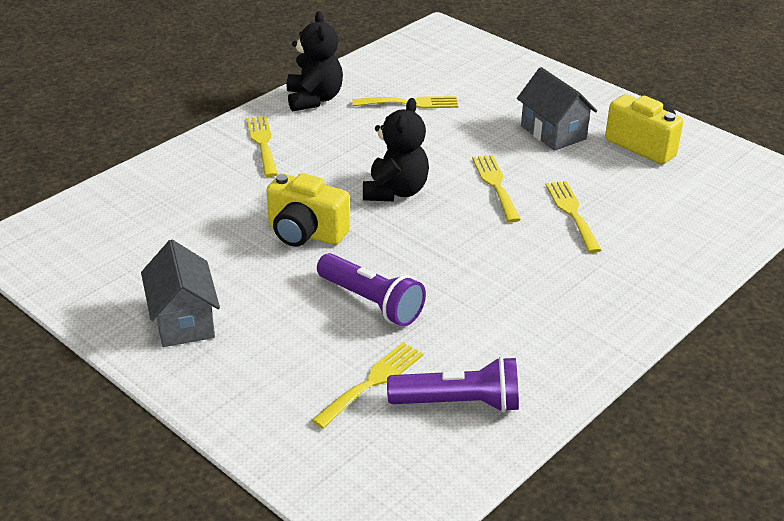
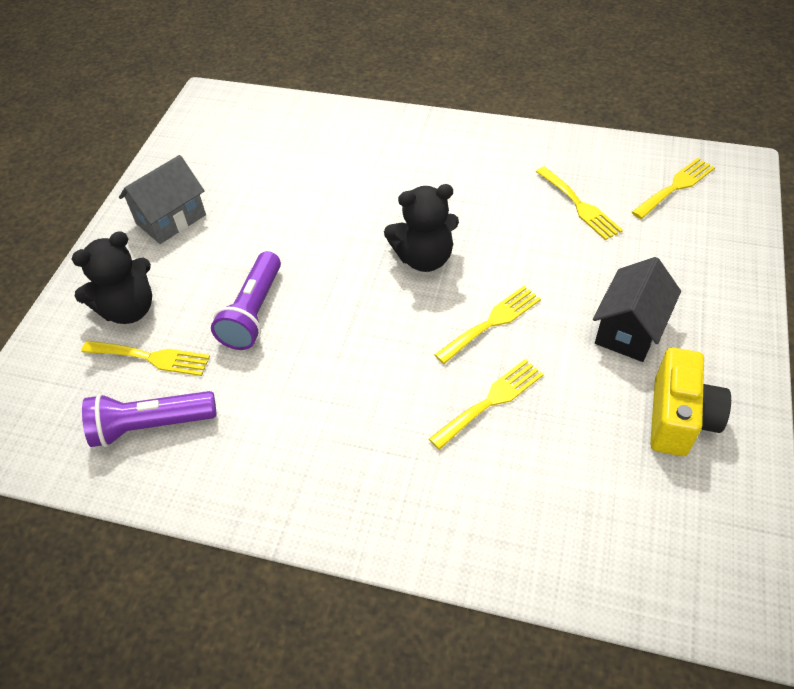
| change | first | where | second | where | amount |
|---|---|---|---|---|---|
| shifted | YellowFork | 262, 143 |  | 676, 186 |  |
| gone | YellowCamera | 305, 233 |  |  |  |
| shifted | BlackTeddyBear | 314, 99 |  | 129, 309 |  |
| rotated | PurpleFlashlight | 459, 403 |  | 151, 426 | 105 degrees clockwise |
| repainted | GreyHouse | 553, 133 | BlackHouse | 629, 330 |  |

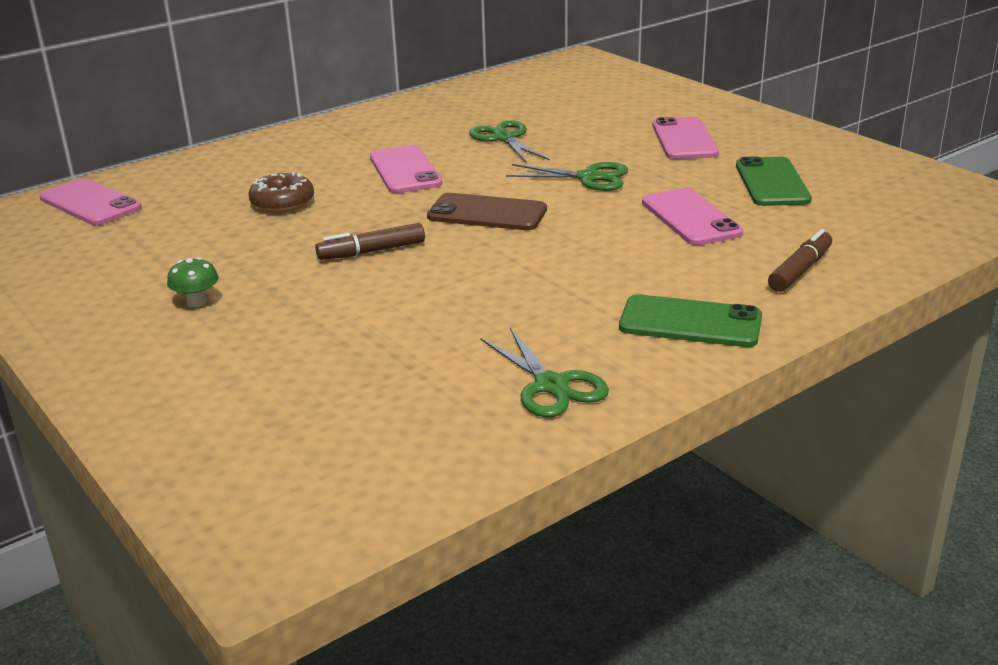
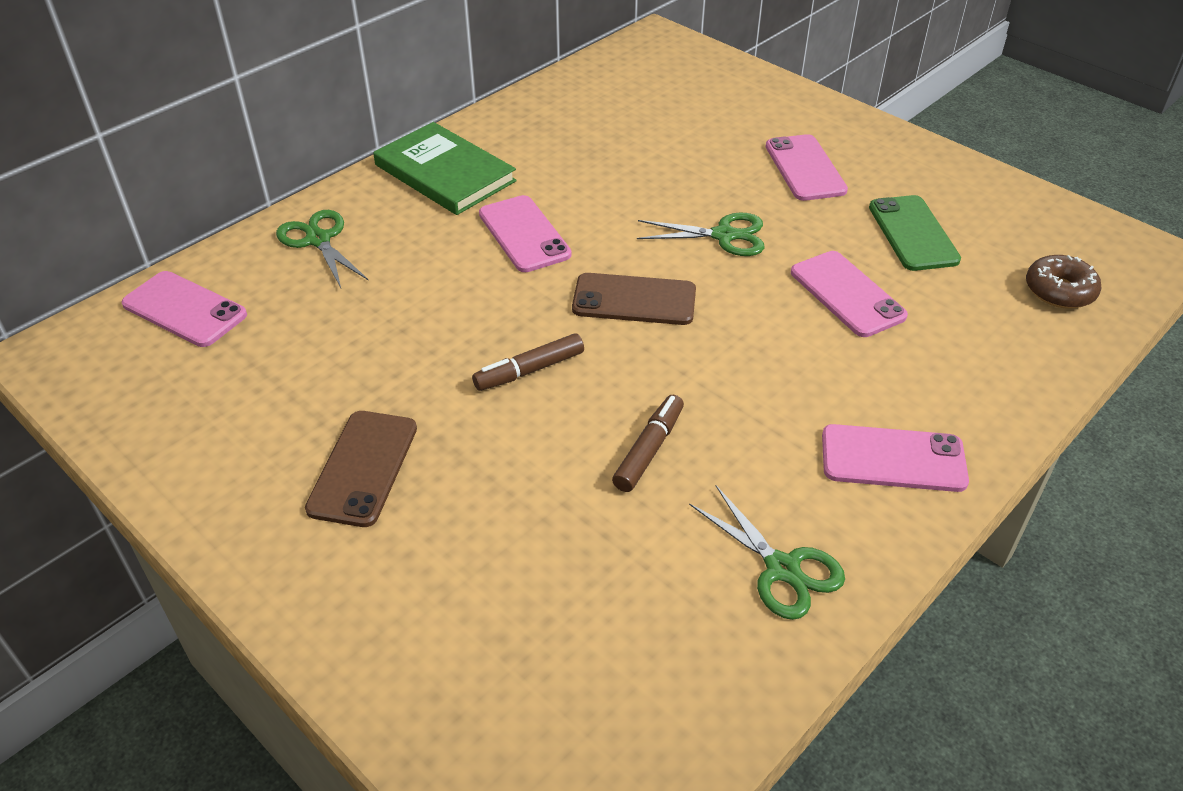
| change | first | where | second | where | amount |
|---|---|---|---|---|---|
| swapped | GreenMushroom | 197, 302 | BrownPhone | 363, 468 |  |
| shifted | BrownDonut | 282, 203 |  | 1059, 291 |  |
| shifted | GreenScissors | 504, 138 |  | 318, 240 |  |
| repainted | GreenPhone | 690, 322 | PinkPhone | 893, 459 |  |
| shifted | BrownMarker | 800, 270 |  | 649, 450 |  |
| new |  |  | GreenBook | 445, 173 |  |

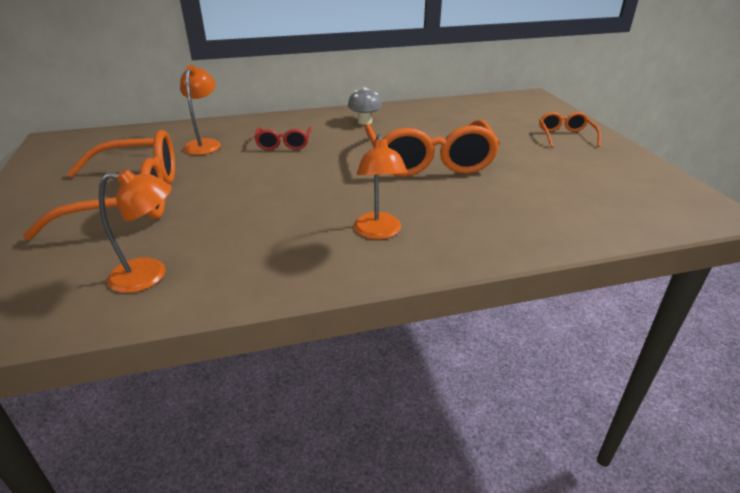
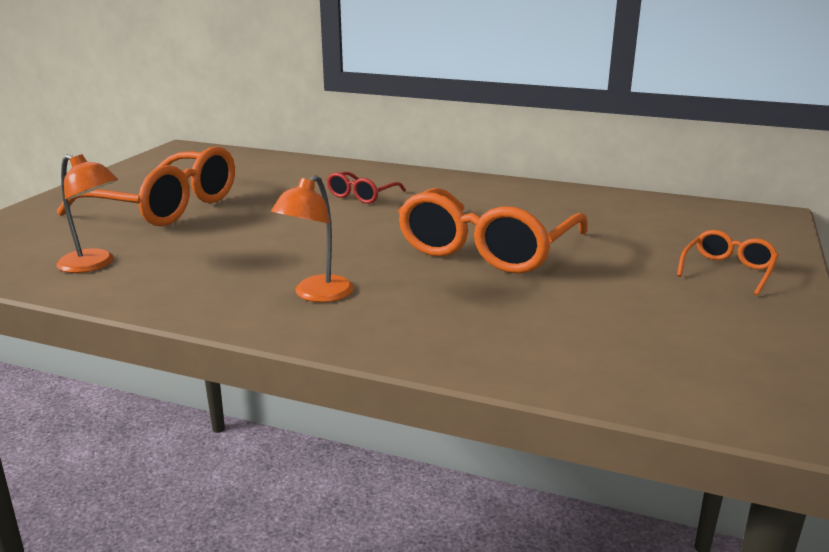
| change | first | where | second | where | amount |
|---|---|---|---|---|---|
| gone | OrangeLamp | 205, 144 |  |  |  |
| gone | GreyMushroom | 365, 122 |  |  |  |

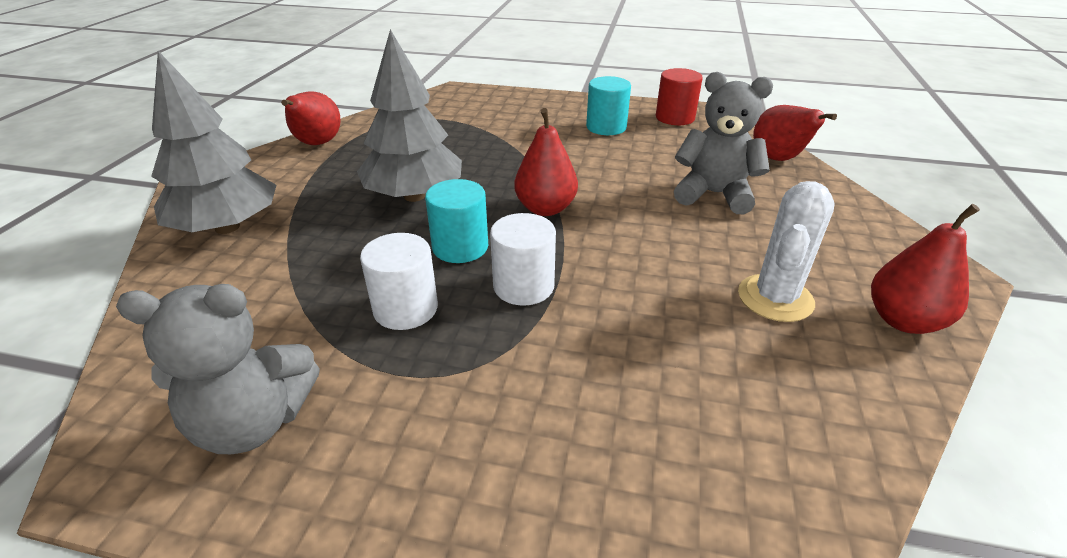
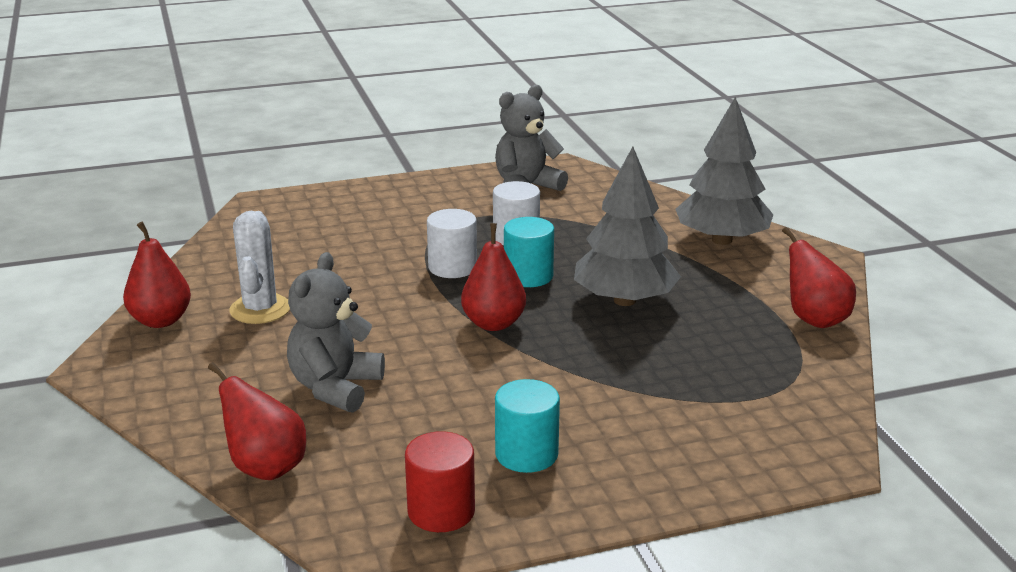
| change | first | where | second | where | amount |
|---|---|---|---|---|---|
| rotated | GreyTeddyBear | 714, 194 |  | 335, 388 | 120 degrees clockwise |

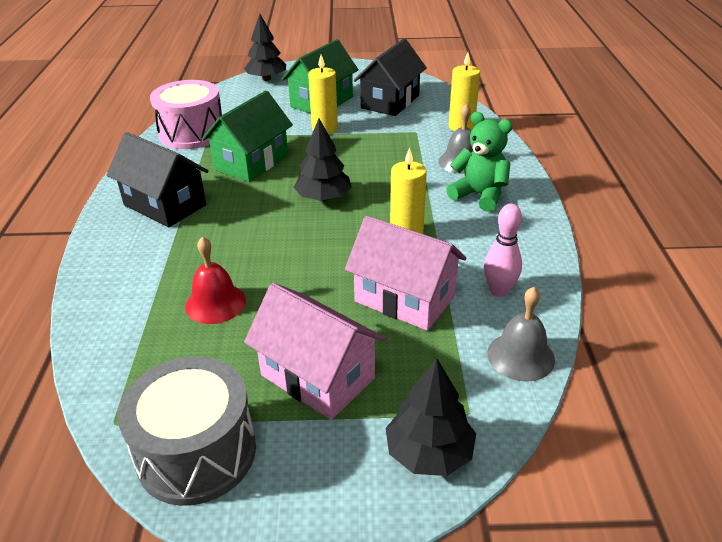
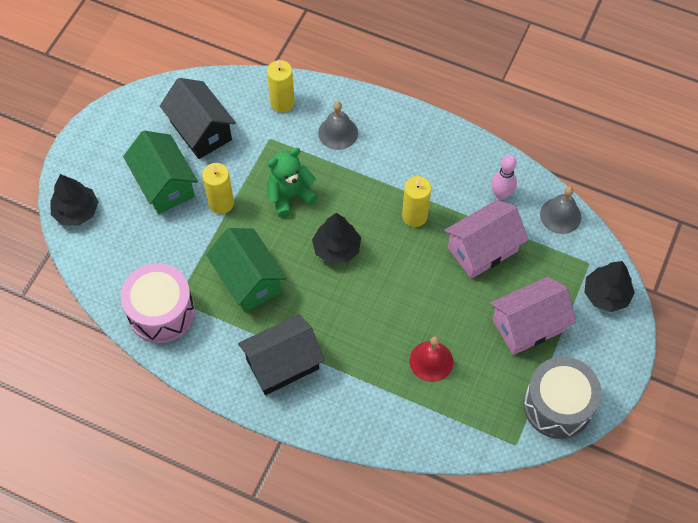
| change | first | where | second | where | amount |
|---|---|---|---|---|---|
| shifted | GreenTeddyBear | 479, 195 |  | 290, 195 |  |

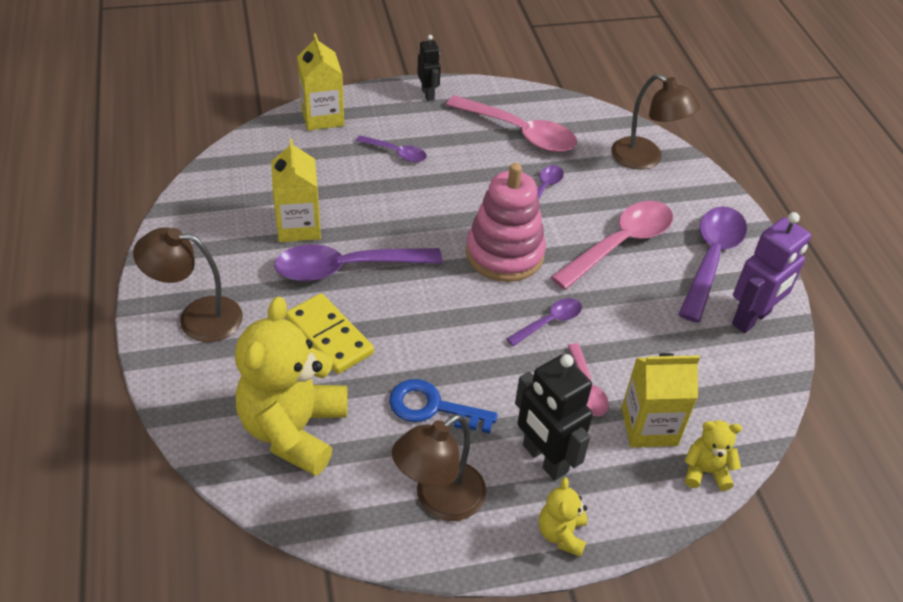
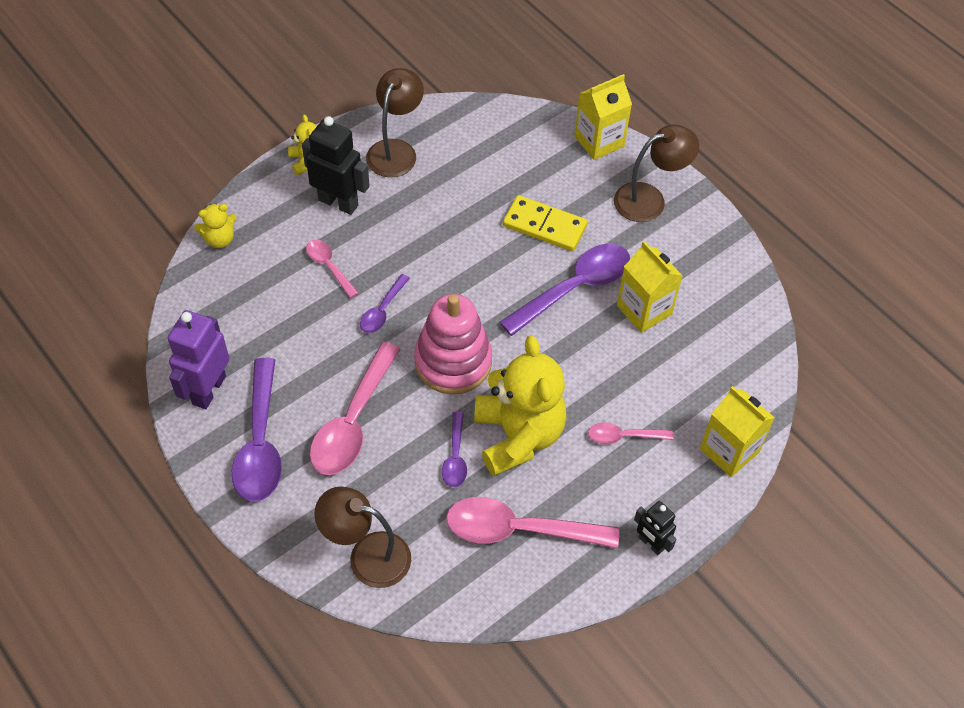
| change | first | where | second | where | amount |
|---|---|---|---|---|---|
| shifted | YellowTeddyBear | 294, 430 |  | 518, 436 |  |
| repainted | PurpleSpoon | 396, 153 | PinkSpoon | 623, 436 |  |
| gone | BlueKey | 432, 407 |  |  |  |
| shifted | YellowCarton | 649, 426 |  | 599, 141 |  |

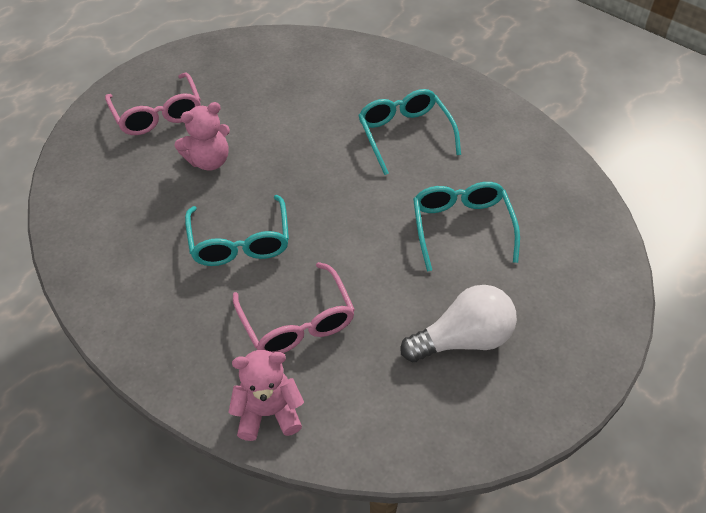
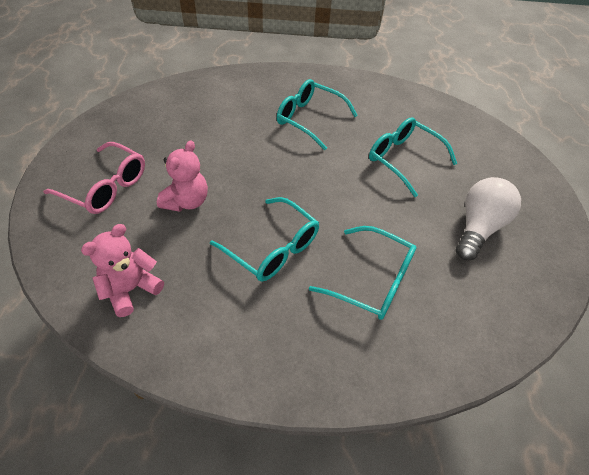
| change | first | where | second | where | amount |
|---|---|---|---|---|---|
| shifted | PinkTeddyBear | 268, 412 |  | 131, 289 |  |
| repainted | PinkGlasses | 297, 322 | TurquoiseGlasses | 372, 281 |  |

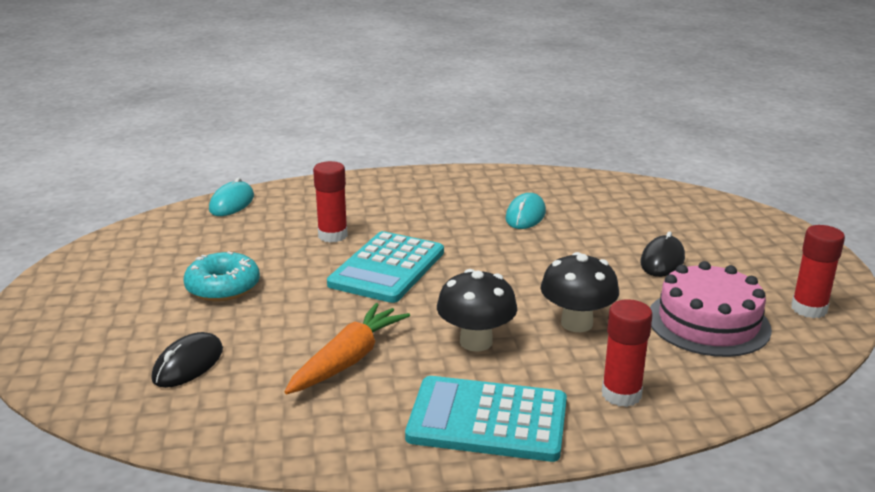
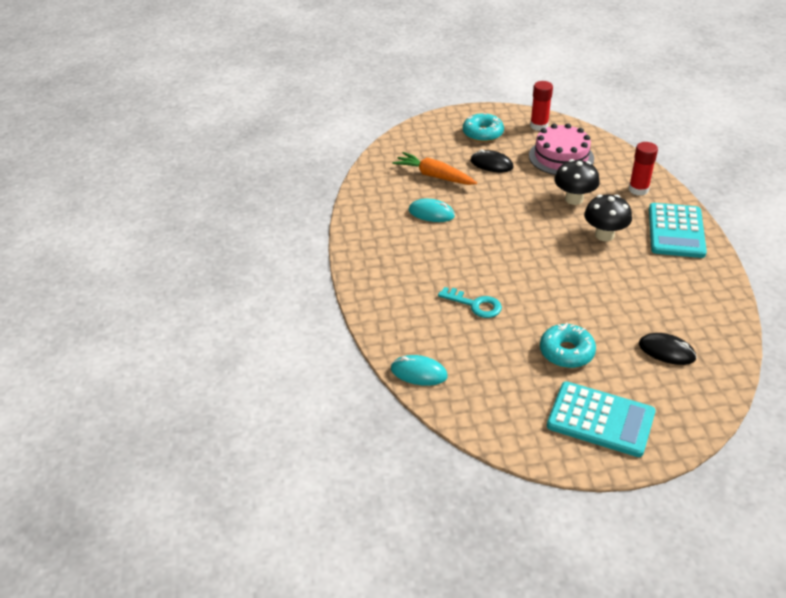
| change | first | where | second | where | amount |
|---|---|---|---|---|---|
| shifted | OrangeCarrot | 348, 360 |  | 434, 176 |  |
| swapped | RedGlueStick | 332, 235 | TurquoiseKey | 475, 305 |  |
| shifted | TurquoiseCalculator | 387, 268 |  | 600, 419 |  |
| new |  |  | TurquoiseDonut | 482, 133 |  |

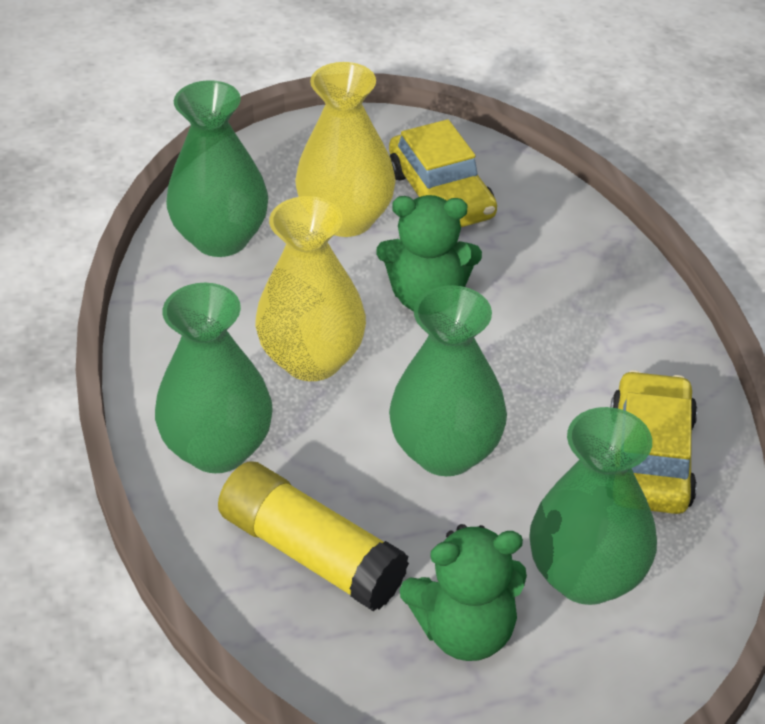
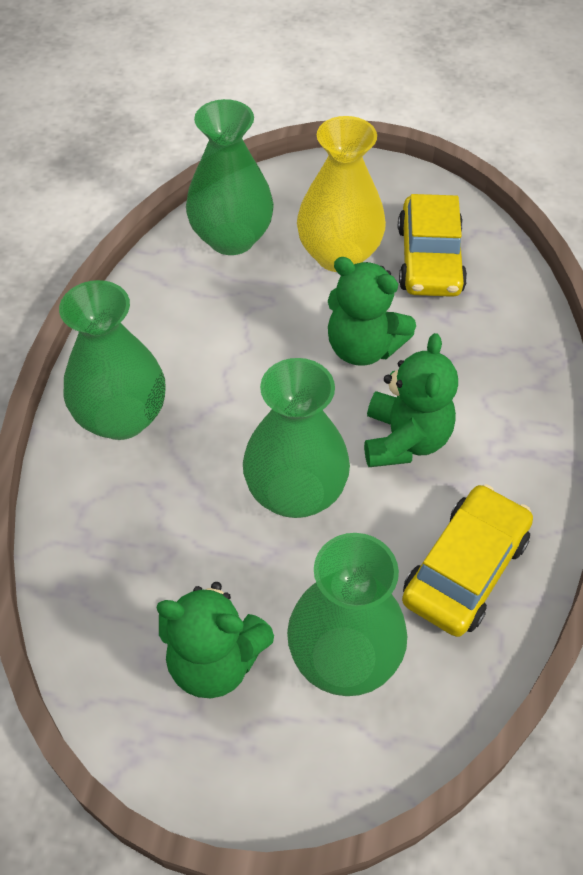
| change | first | where | second | where | amount |
|---|---|---|---|---|---|
| gone | YellowGlueStick | 312, 553 |  |  |  |
| gone | YellowVase | 312, 359 |  |  |  |
| new |  |  | GreenTeddyBear | 405, 440 |  |

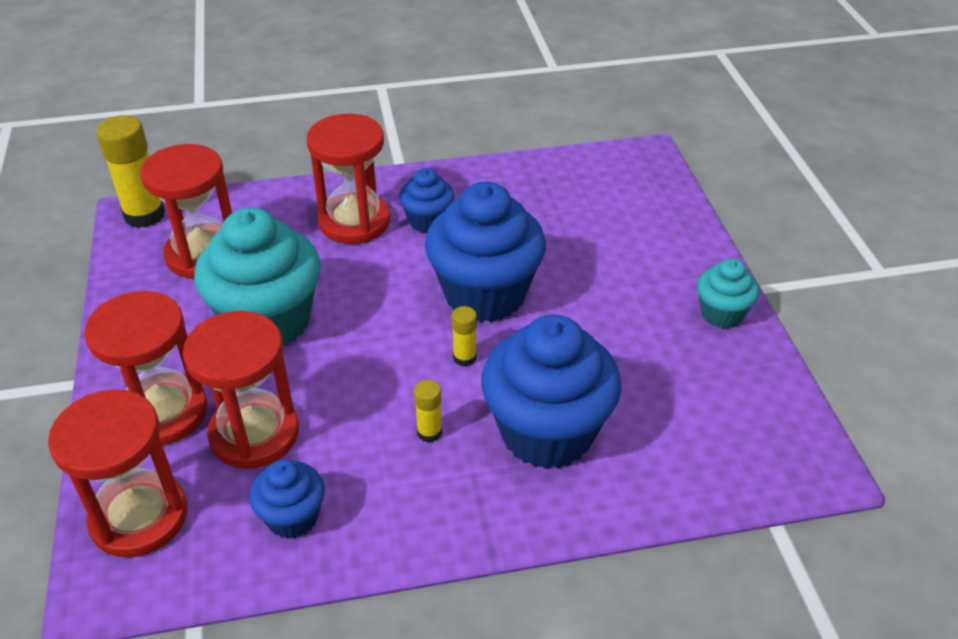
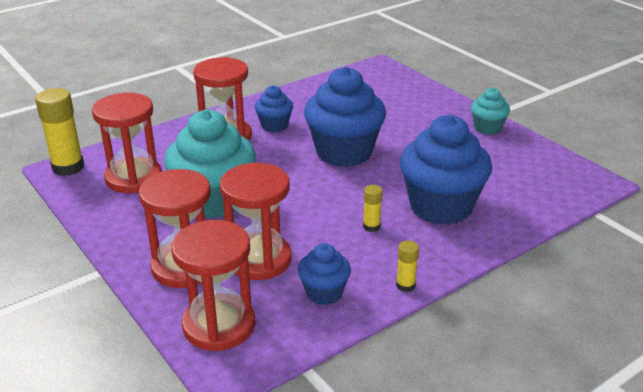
| change | first | where | second | where | amount |
|---|---|---|---|---|---|
| shifted | YellowGlueStick | 464, 358 |  | 405, 285 |  |

